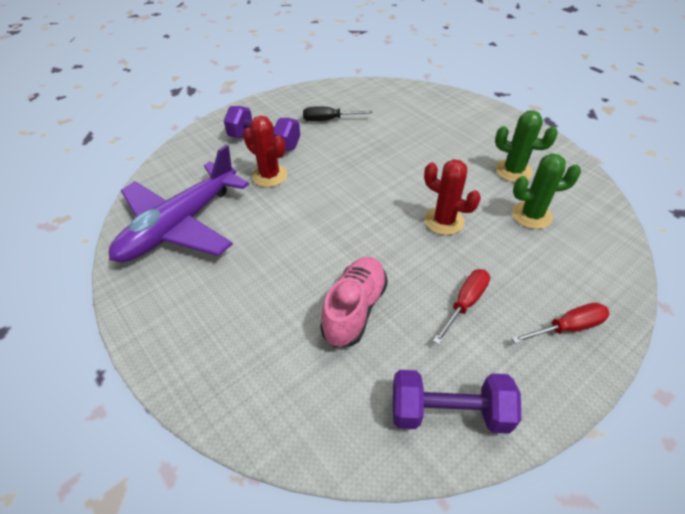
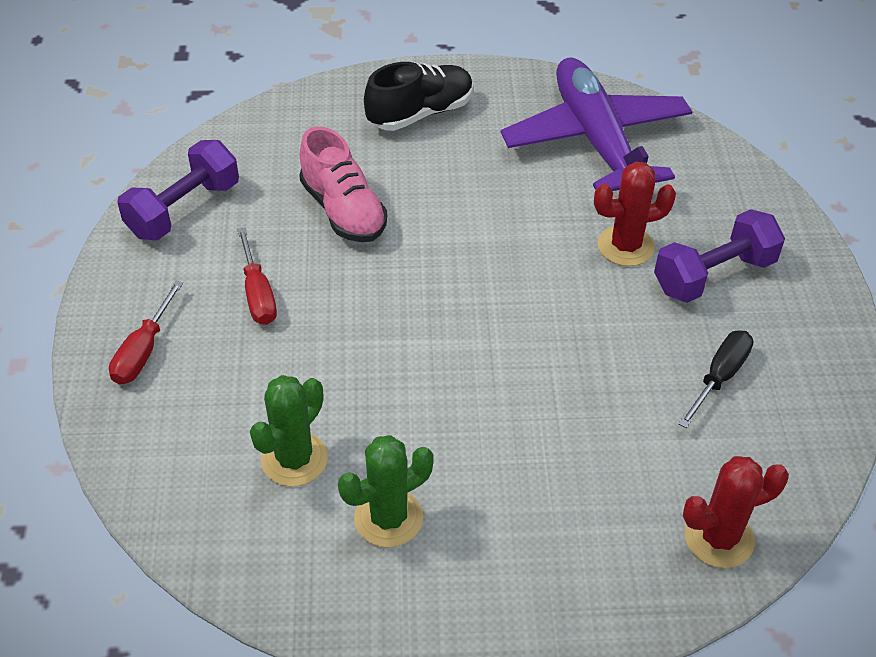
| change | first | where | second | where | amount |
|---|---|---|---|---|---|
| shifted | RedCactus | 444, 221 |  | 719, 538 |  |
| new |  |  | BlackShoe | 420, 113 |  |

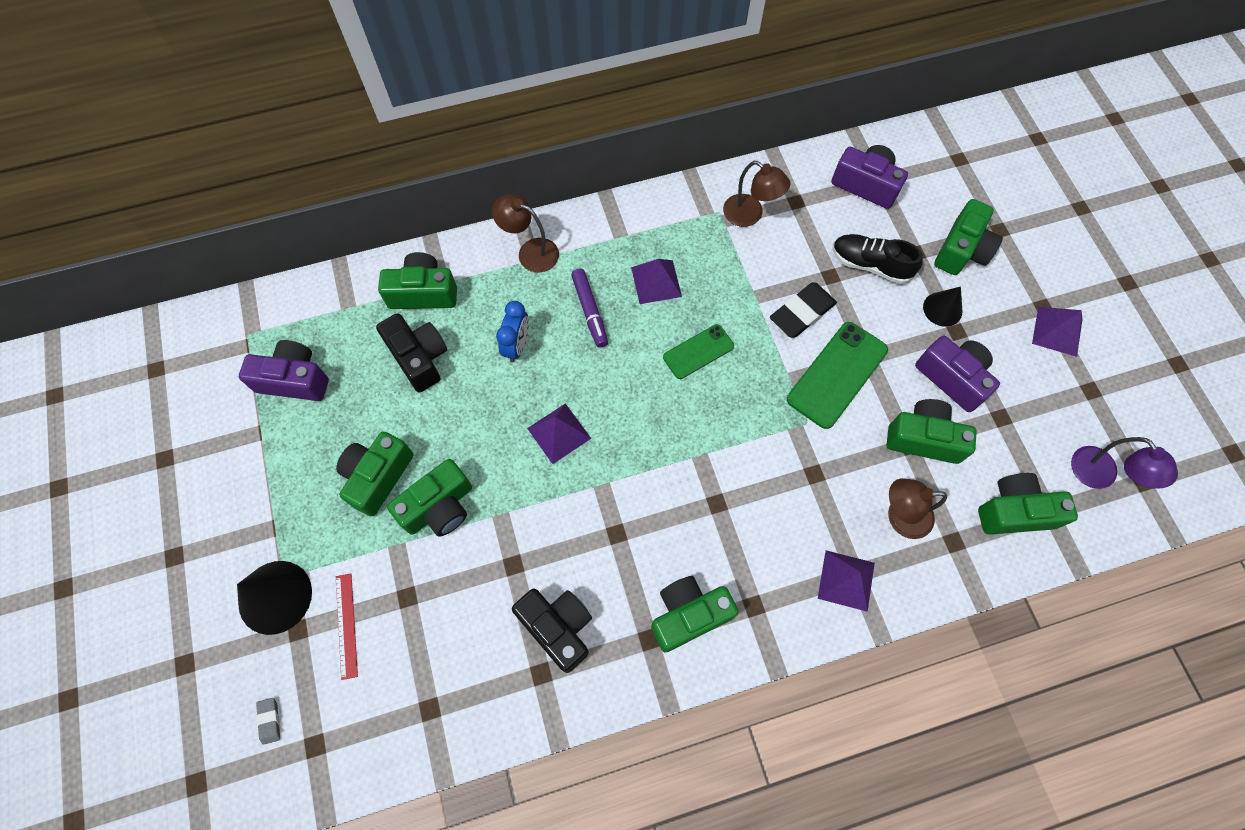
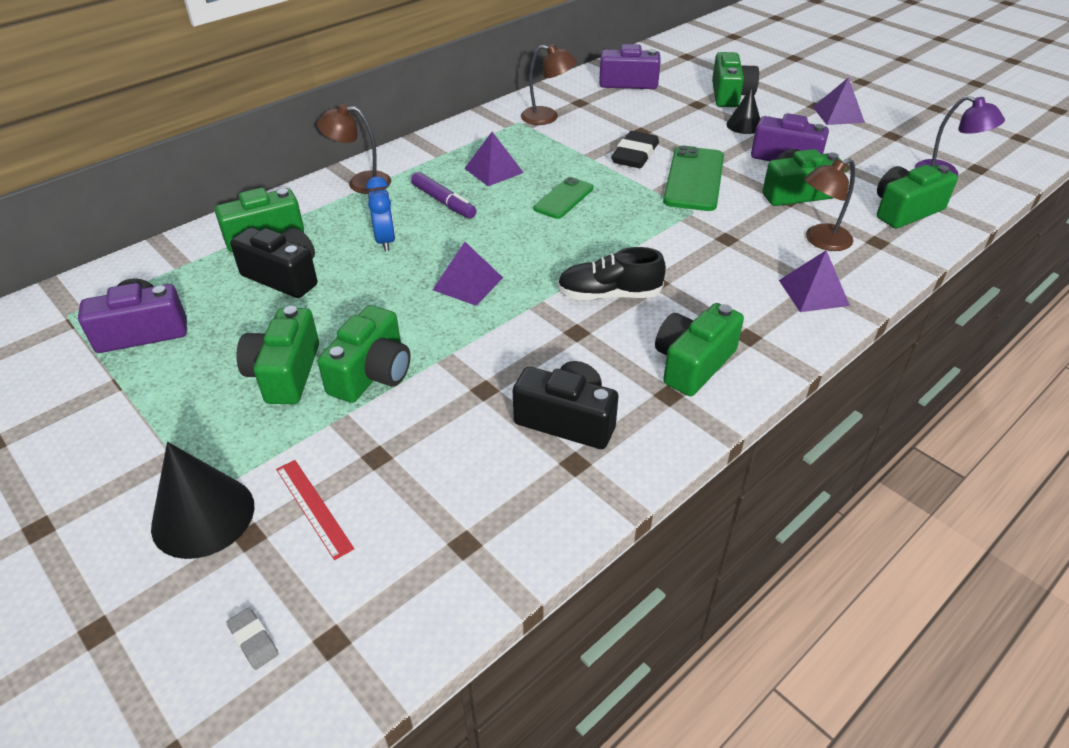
| change | first | where | second | where | amount |
|---|---|---|---|---|---|
| shifted | BlackShoe | 870, 265 |  | 609, 295 |  |

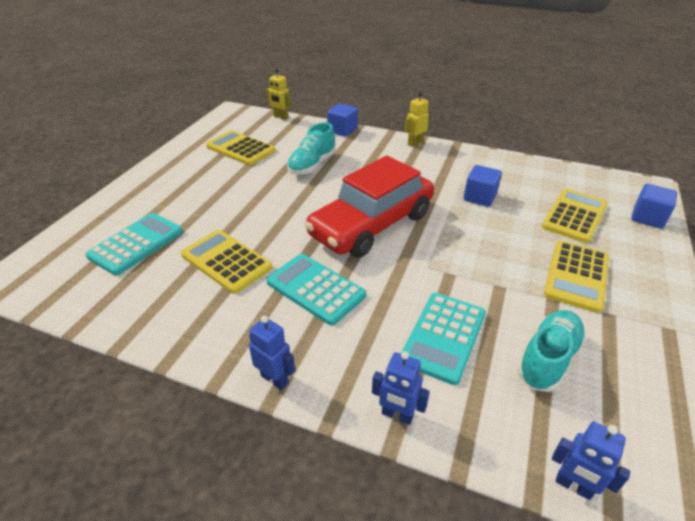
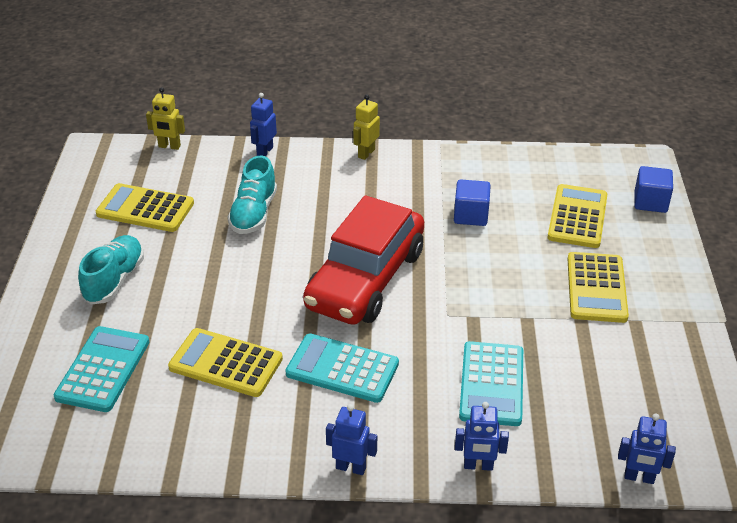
| change | first | where | second | where | amount |
|---|---|---|---|---|---|
| swapped | BlueCube | 342, 130 | BlueRobot | 264, 151 |  |
| shifted | TurquoiseShoe | 548, 359 |  | 114, 280 |  |

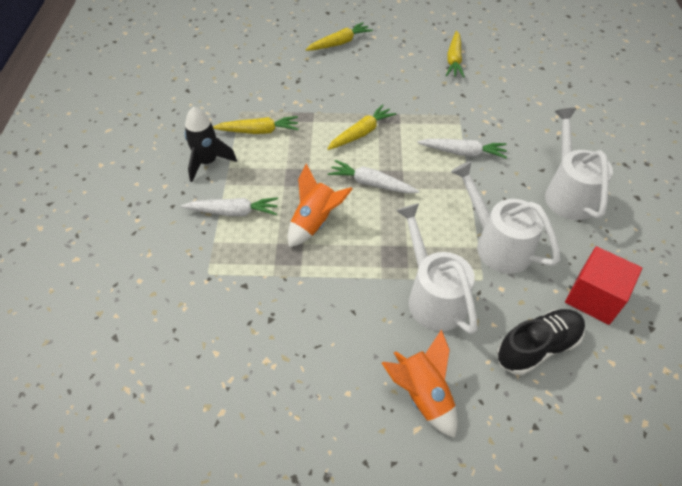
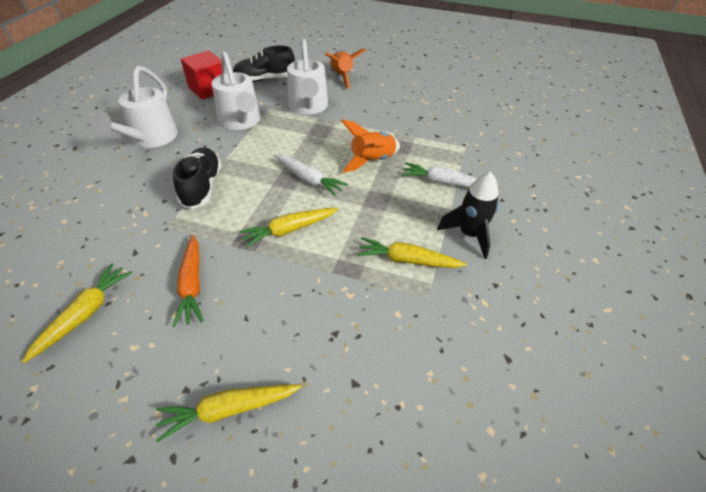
| change | first | where | second | where | amount |
|---|---|---|---|---|---|
| swapped | WhiteCarrot | 463, 152 | BlackShoe | 202, 187 |  |
| new |  |  | OrangeCarrot | 192, 285 |  |

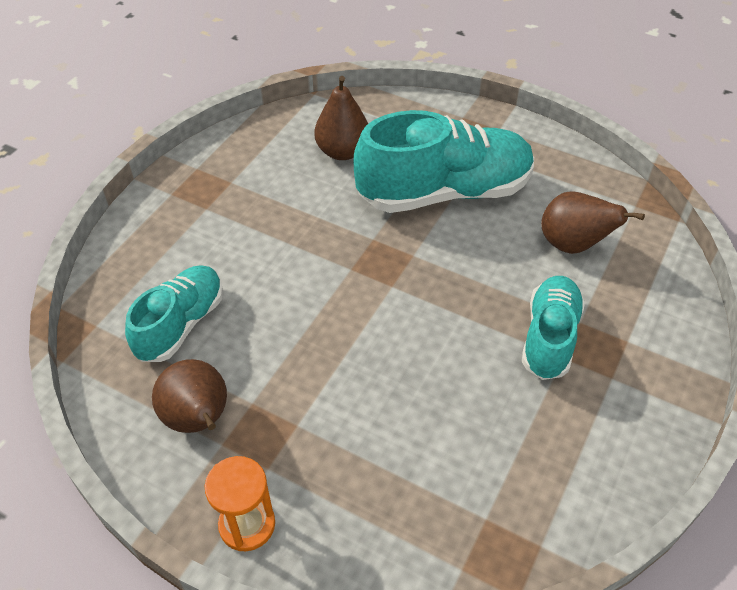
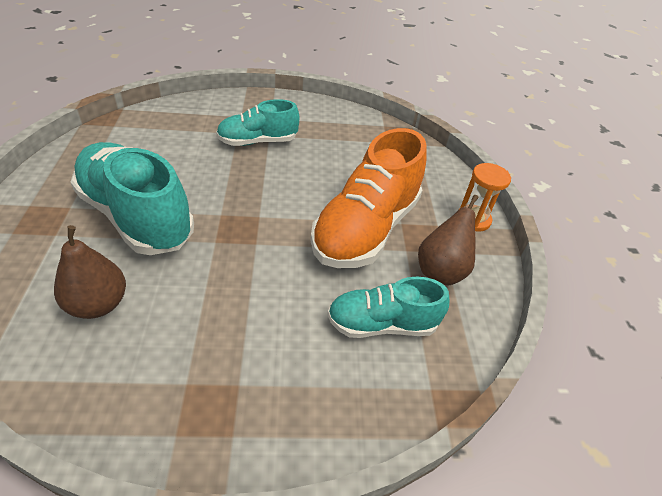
| change | first | where | second | where | amount |
|---|---|---|---|---|---|
| gone | BrownPear | 573, 245 |  |  |  |
| new |  |  | OrangeShoe | 365, 229 |  |

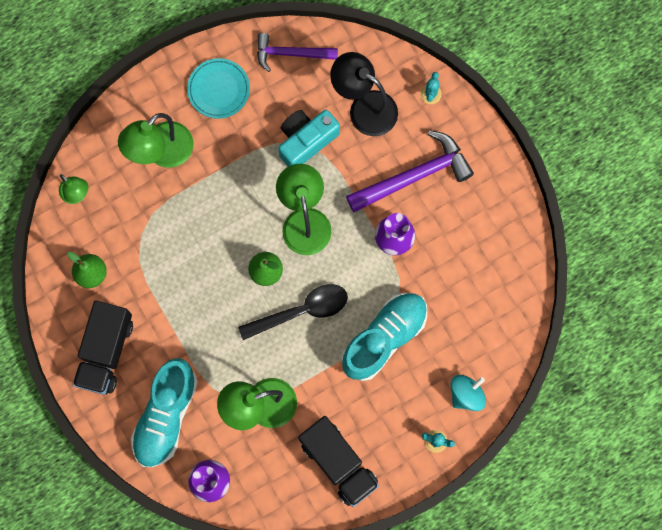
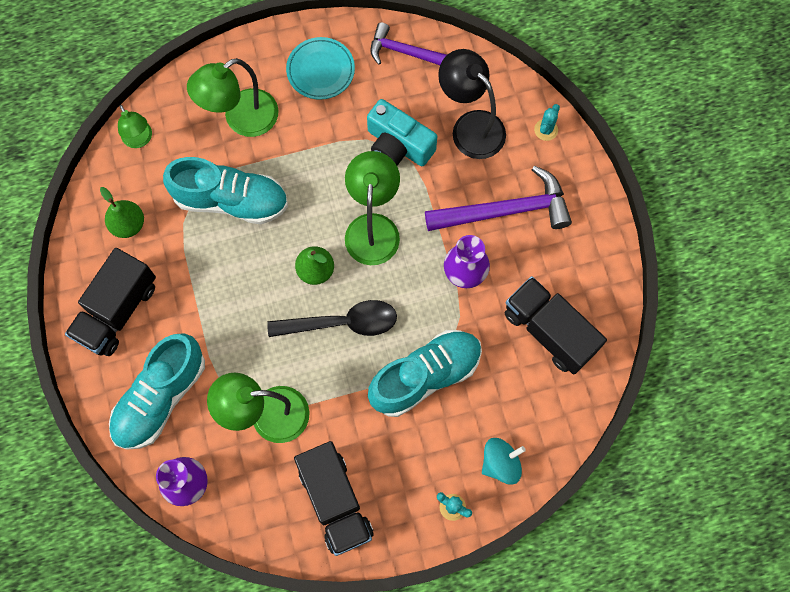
| change | first | where | second | where | amount |
|---|---|---|---|---|---|
| rotated | TurquoiseCamera | 306, 141 |  | 398, 145 | 120 degrees counterclockwise |
| new |  |  | TurquoiseShoe | 231, 200 |  |
| new |  |  | BlackTruck | 549, 331 |  |

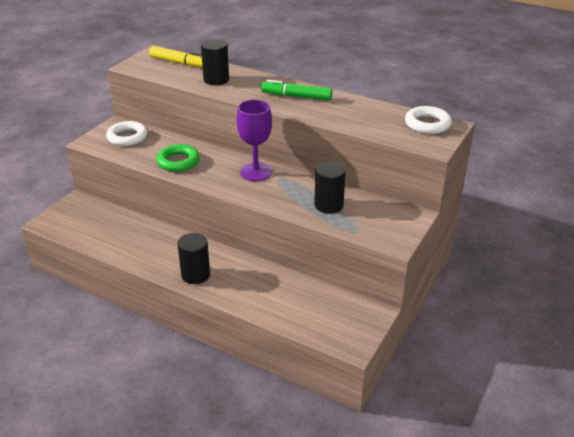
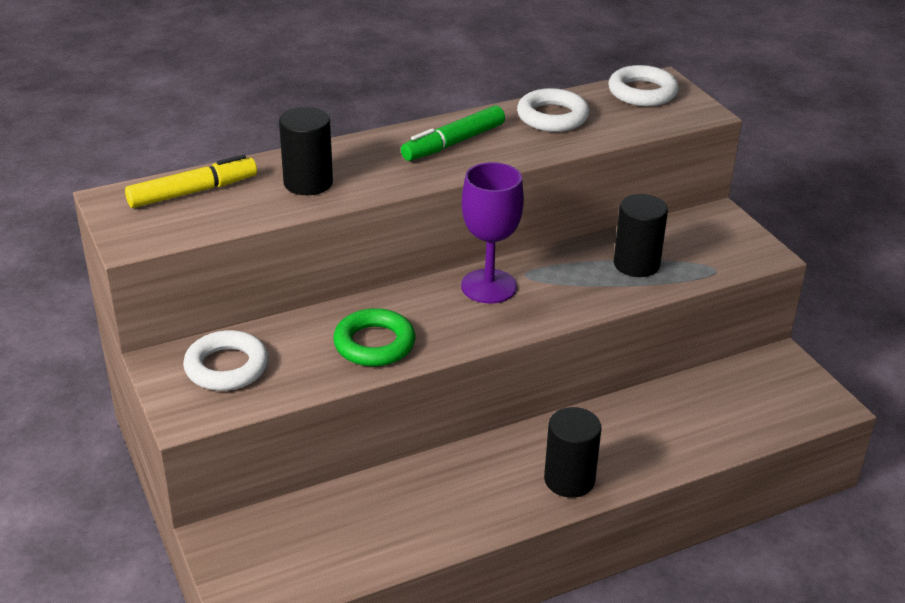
| change | first | where | second | where | amount |
|---|---|---|---|---|---|
| new |  |  | WhiteRing | 552, 117 |  |

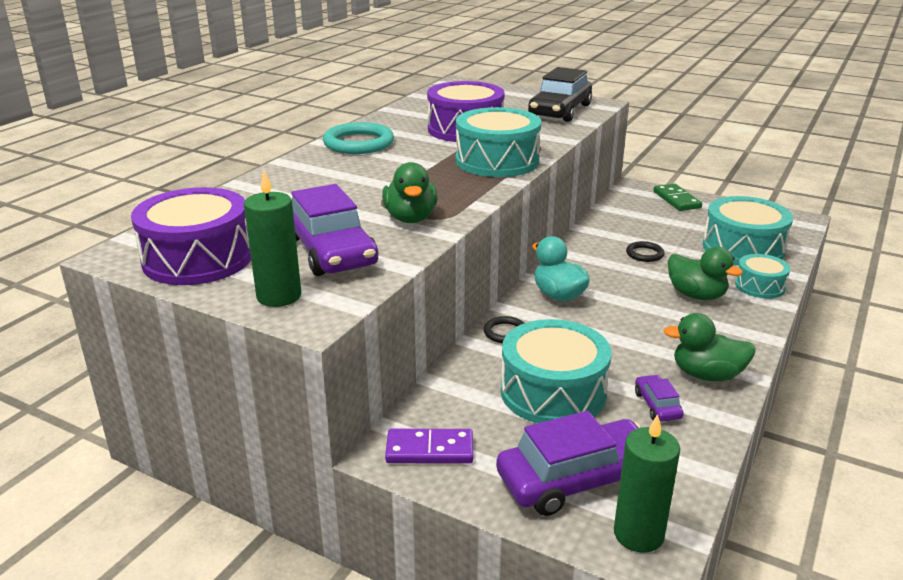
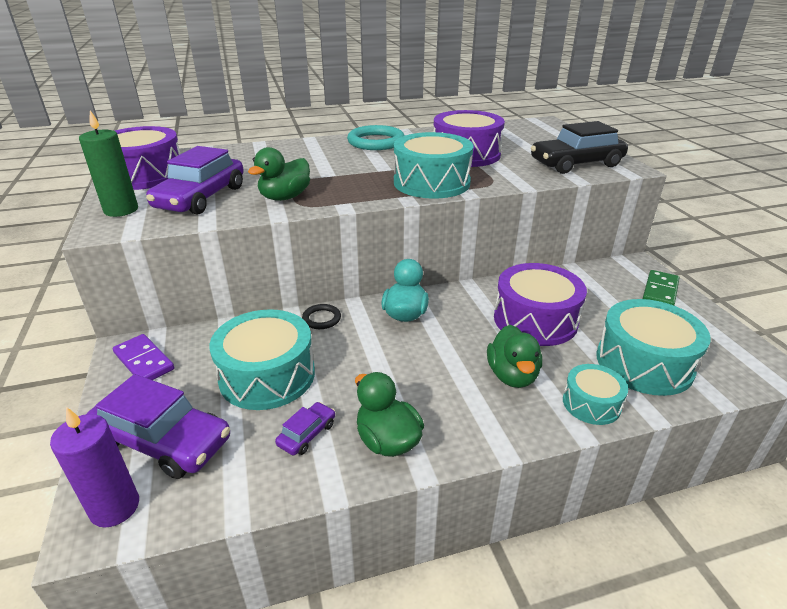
| change | first | where | second | where | amount |
|---|---|---|---|---|---|
| repainted | GreenCandle | 638, 534 | PurpleCandle | 115, 507 |  |
| swapped | BlackRing | 644, 254 | PurpleDrum | 535, 320 |  |

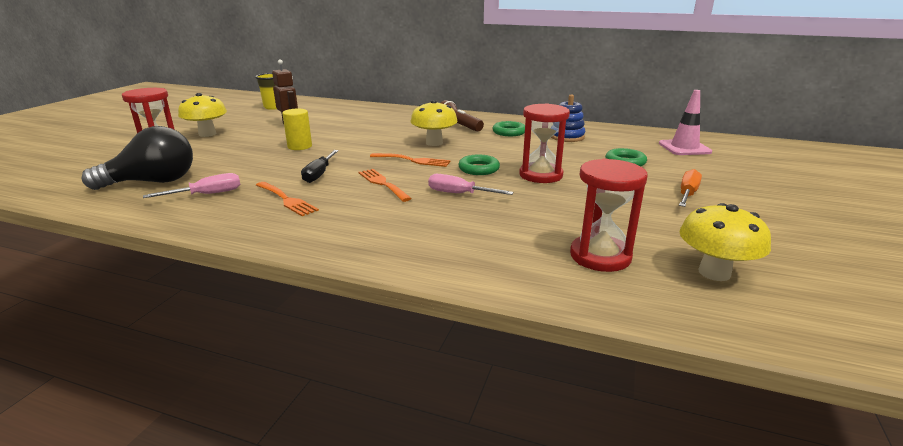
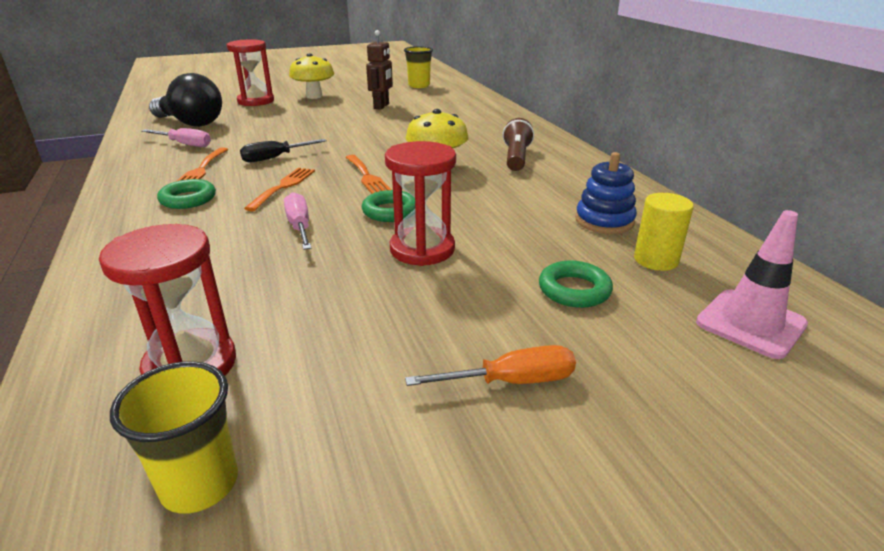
| change | first | where | second | where | amount |
|---|---|---|---|---|---|
| shifted | YellowCylinder | 299, 146 |  | 656, 260 |  |
| shifted | GreenRing | 509, 132 |  | 188, 199 |  |
| swapped | YellowMushroom | 714, 273 | YellowCup | 200, 484 |  |

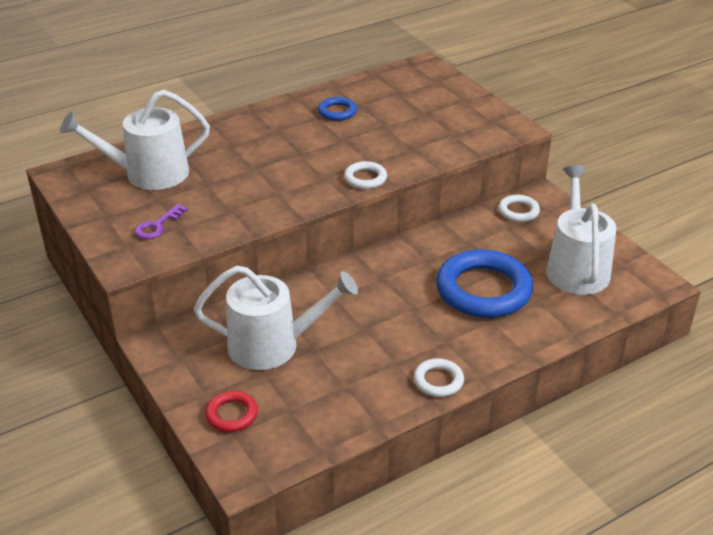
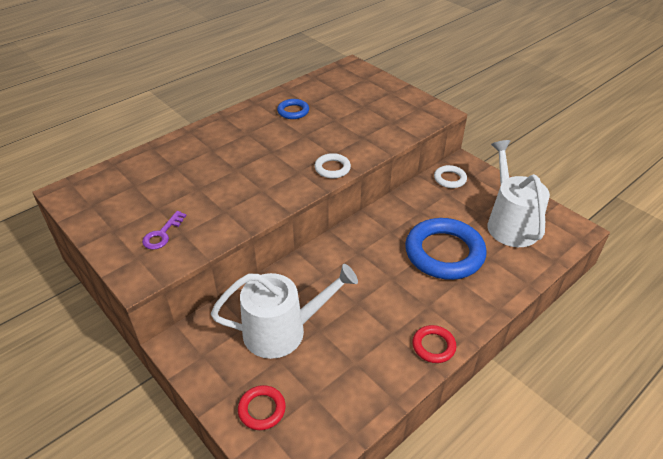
| change | first | where | second | where | amount |
|---|---|---|---|---|---|
| gone | WhiteWateringCan | 148, 174 |  |  |  |
| repainted | WhiteRing | 438, 381 | RedRing | 433, 346 |  |

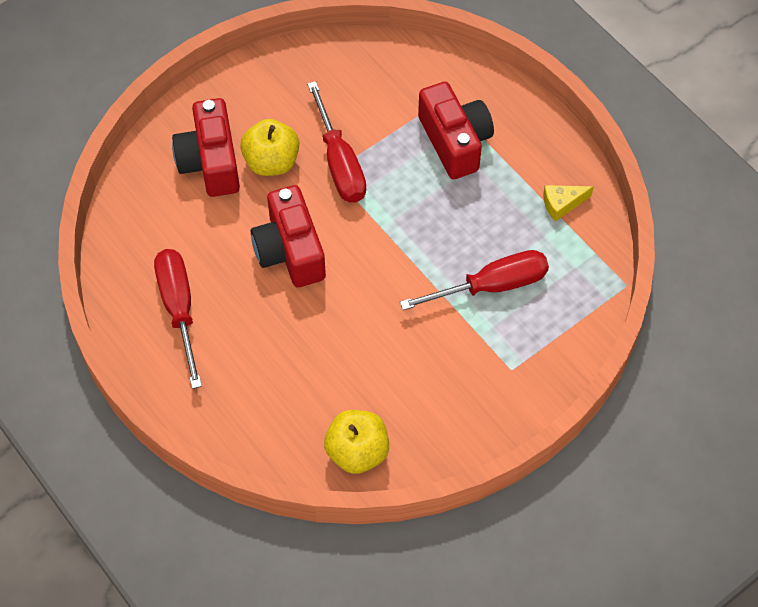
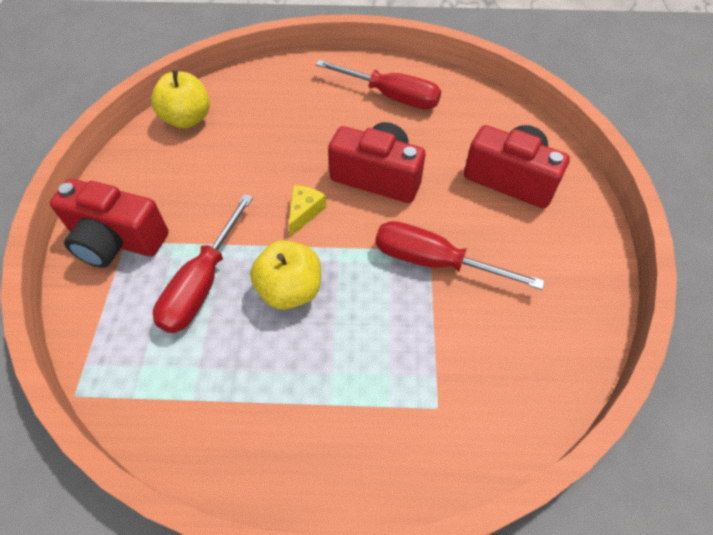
| change | first | where | second | where | amount |
|---|---|---|---|---|---|
| shifted | YellowApple | 271, 162 |  | 290, 290 |  |
| shifted | RedCamera | 455, 141 |  | 117, 240 |  |
| shifted | YellowCheese | 562, 204 |  | 304, 212 |  |

